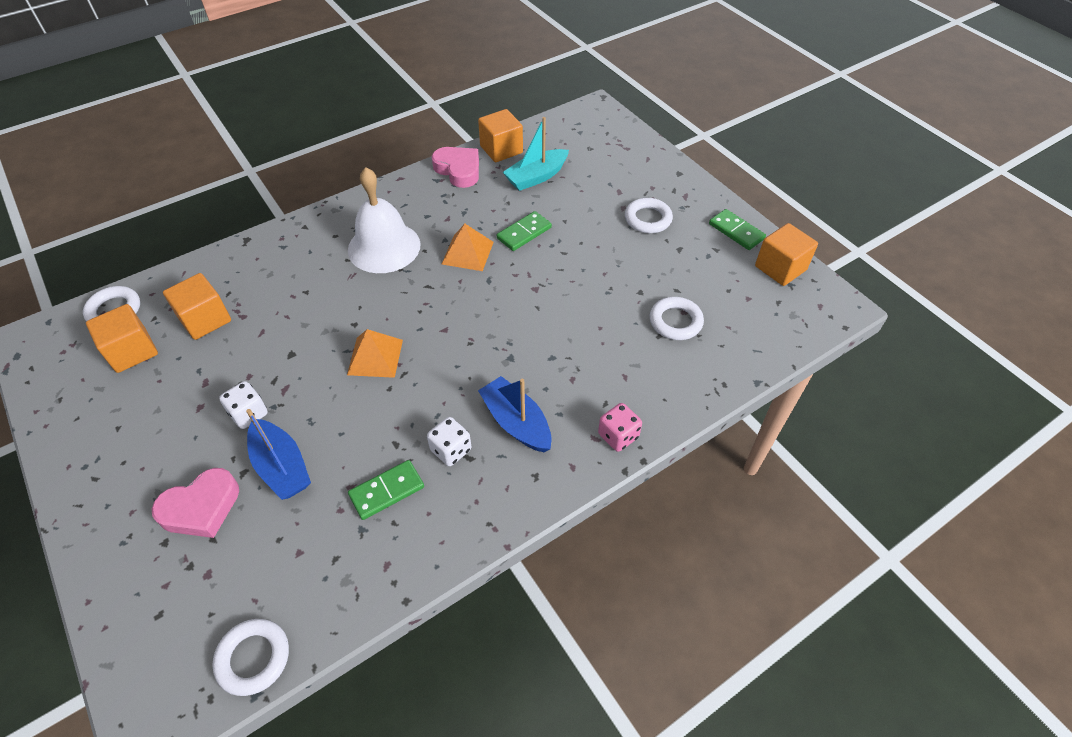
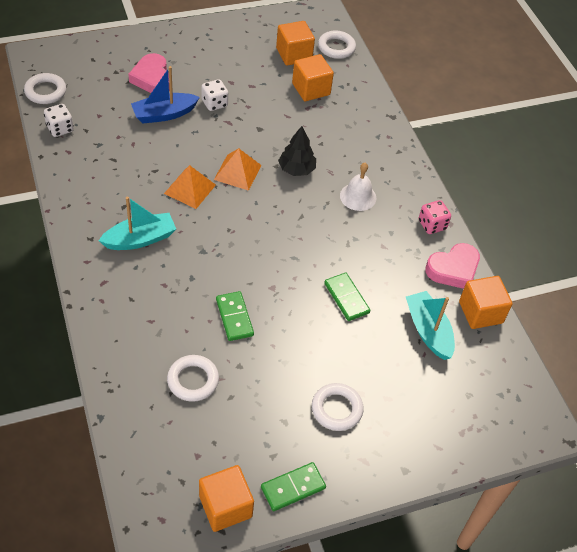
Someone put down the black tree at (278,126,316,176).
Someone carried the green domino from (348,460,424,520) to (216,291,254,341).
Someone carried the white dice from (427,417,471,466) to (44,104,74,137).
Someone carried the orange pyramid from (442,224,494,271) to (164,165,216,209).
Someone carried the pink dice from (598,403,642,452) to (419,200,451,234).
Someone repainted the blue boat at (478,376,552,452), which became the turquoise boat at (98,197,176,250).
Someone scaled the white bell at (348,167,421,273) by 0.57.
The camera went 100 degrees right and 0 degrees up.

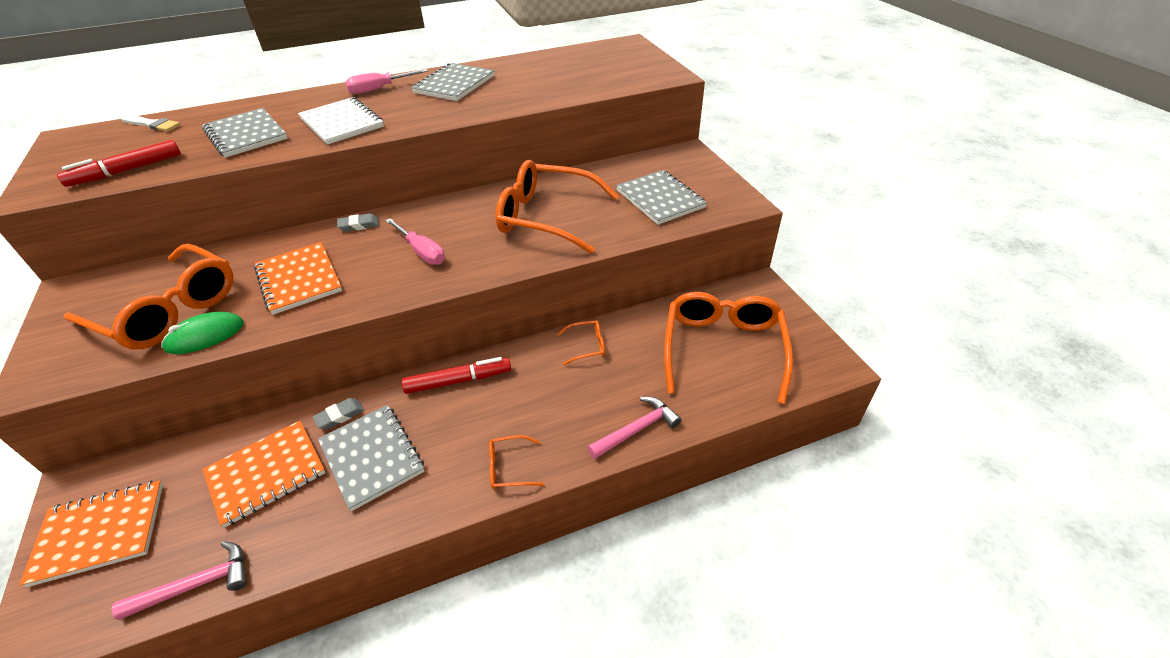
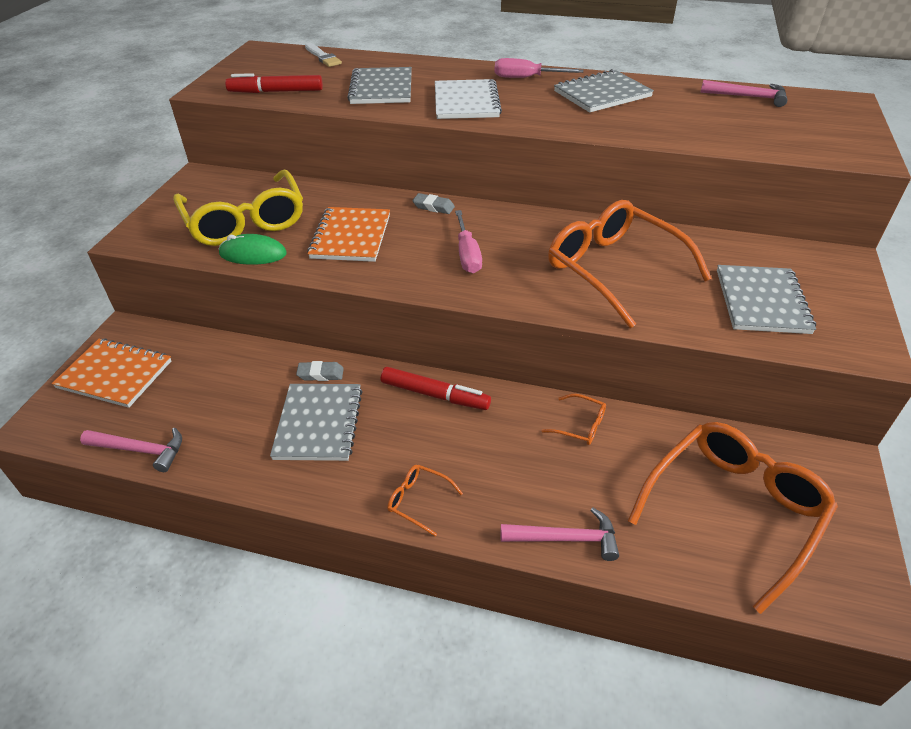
Someone took away the orange notebook at (202,421,326,528).
Someone put down the pink hammer at (700,80,787,107).
Someone repainted the orange glasses at (64,244,234,350), which became the yellow glasses at (173,170,303,246).
The camera went 35 degrees right and 0 degrees up.

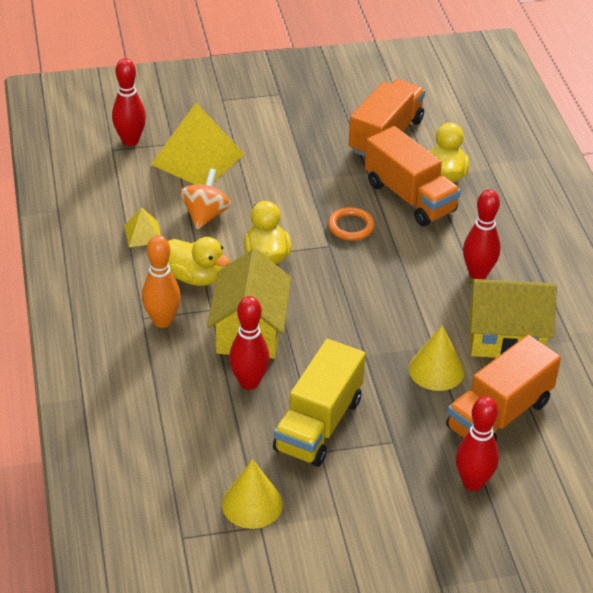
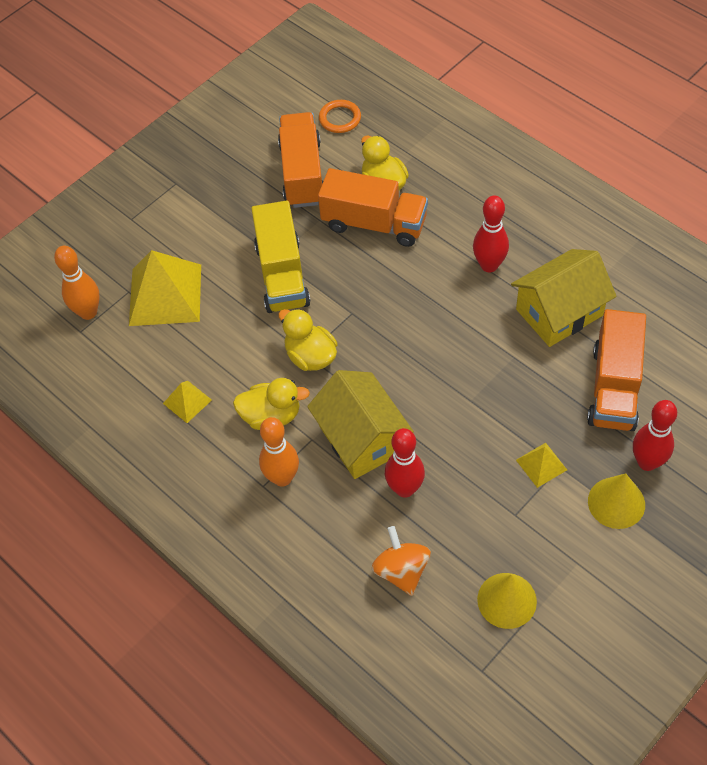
Someone put down the yellow pyramid at (516,443,567,488).
Someone carried the orange spinning top from (180,169,231,230) to (372,526,431,596).
Someone carried the yellow truck from (273,339,366,467) to (251,200,310,313).
Someone carried the orange ring from (328,207,375,241) to (319,100,361,133).
Someone carried the yellow cone from (409,325,464,391) to (588,473,645,529).
Someone repainted the red bowling pin at (112,58,146,146), which became the orange bowling pin at (54,246,100,320).
The camera went 30 degrees left and 15 degrees up.

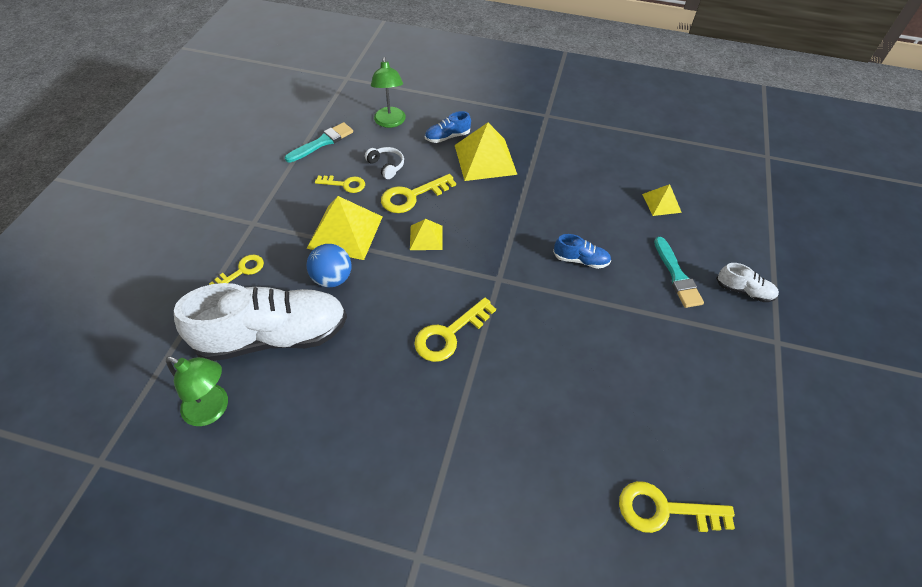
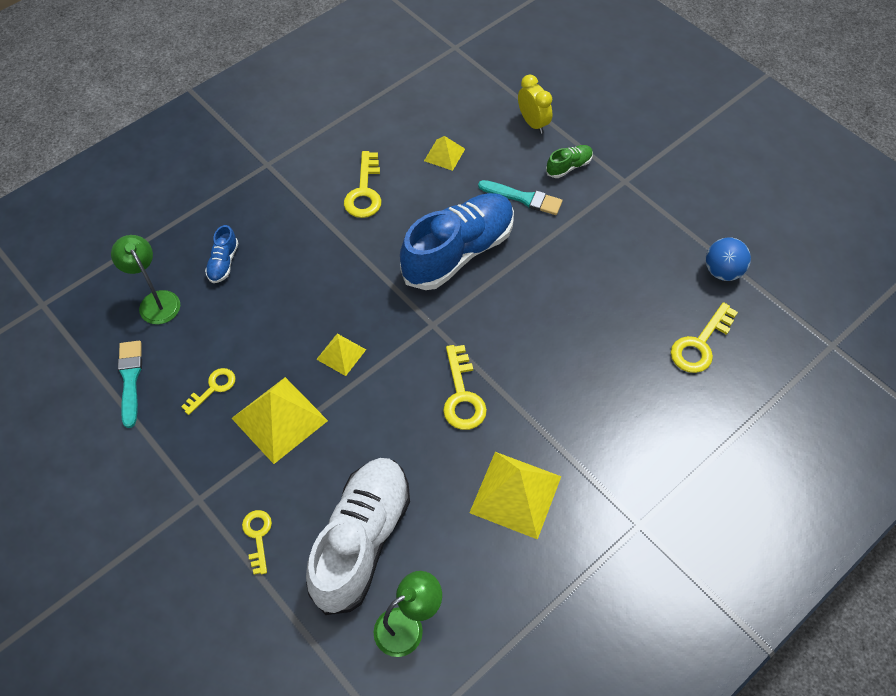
Someone took away the white headphones at (365,147,404,179).
Someone put down the yellow clock at (518,75,552,134).
Someone carried the blue ball from (307,244,352,288) to (706,237,751,281).
Someone carried the yellow key from (381,174,456,213) to (344,151,381,218).
Someone carried the yellow pyramid from (455,123,517,181) to (469,452,561,540).
Someone repainted the white shoe at (716,263,779,302), which became the green shoe at (546,145,593,178).
Someone rotated the green lamp at (371,57,406,128) by 150 degrees counterclockwise.
Someone scaled the blue shoe at (553,234,611,269) by 2.39.
The camera went 55 degrees left and 5 degrees up.

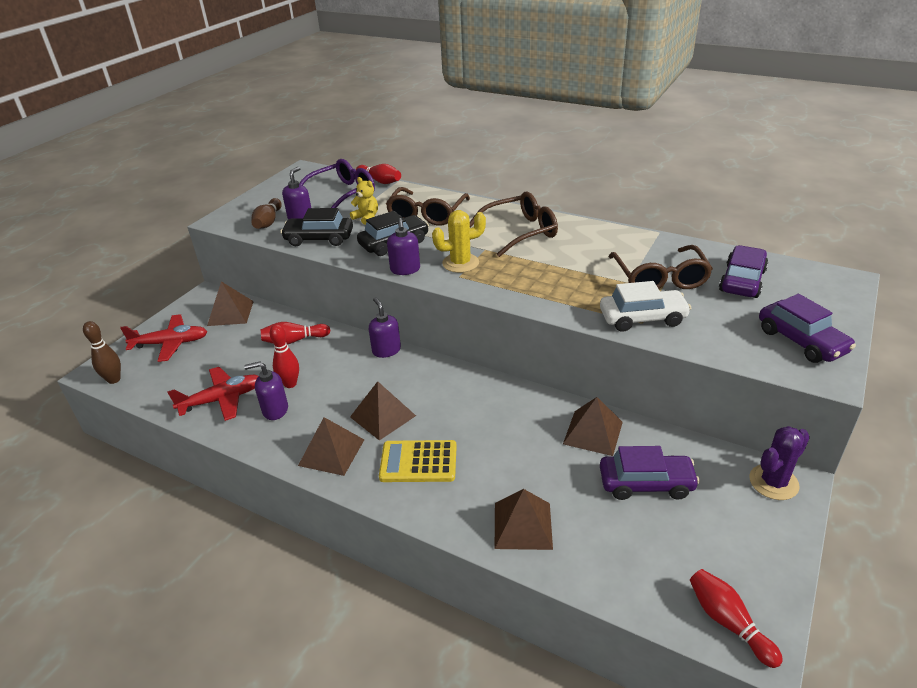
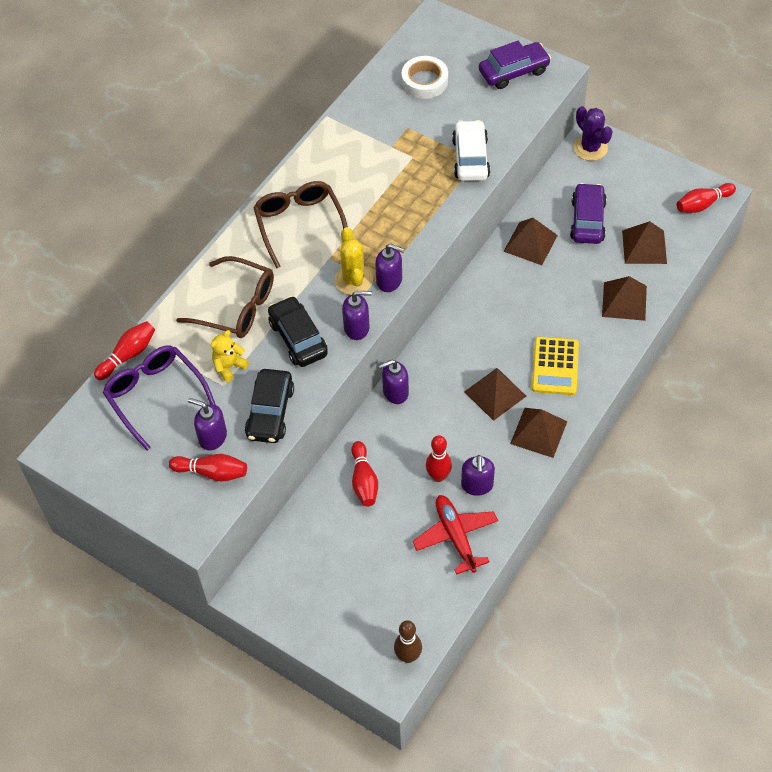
Someone took away the red plane at (120,314,207,362).
Someone took away the brown glasses at (609,245,713,289).
Someone put down the purple soap dispenser at (375,243,405,292).
Someone carried the brown pyramid from (207,282,254,326) to (622,221,667,264).
Someone swapped the purple car at (719,245,768,298) for the white tape at (402,56,448,99).
Someone repainted the brown bowling pin at (252,198,282,229), which became the red bowling pin at (169,454,247,482).
The camera went 85 degrees left and 20 degrees up.

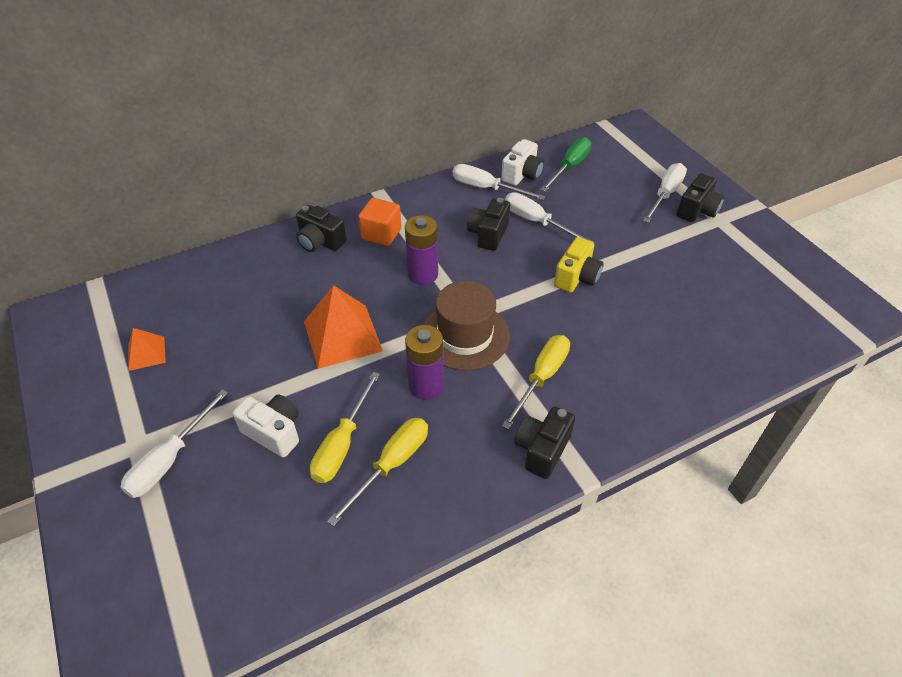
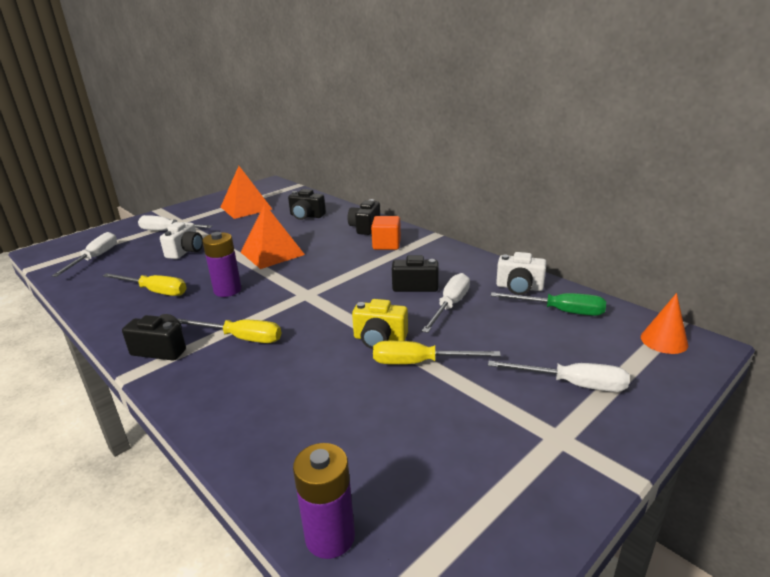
Someone took away the brown hat at (423,281,510,371).
Someone put down the orange cone at (641,293,688,354).
Someone carried the yellow screwdriver from (310,372,380,483) to (373,341,501,364).
Someone carried the purple battery from (405,215,438,285) to (293,443,355,559).
Someone carried the white screwdriver from (453,164,546,200) to (52,232,117,277).
Someone carried the black camera from (677,173,724,222) to (288,189,326,220).
Someone scaled the orange pyramid at (128,328,166,371) by 1.88.
The camera went 75 degrees right and 20 degrees down.

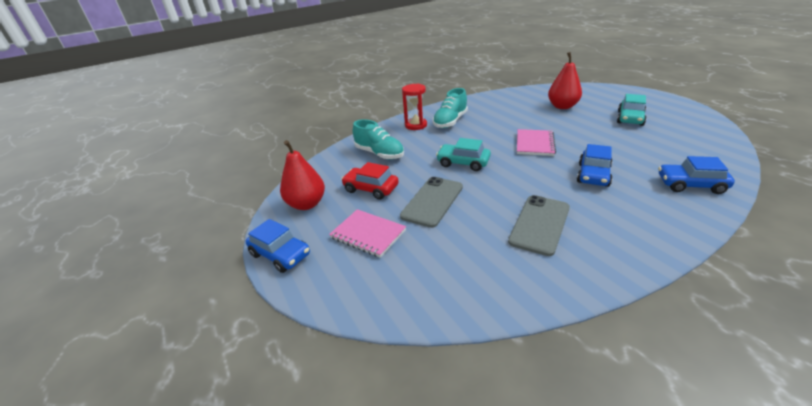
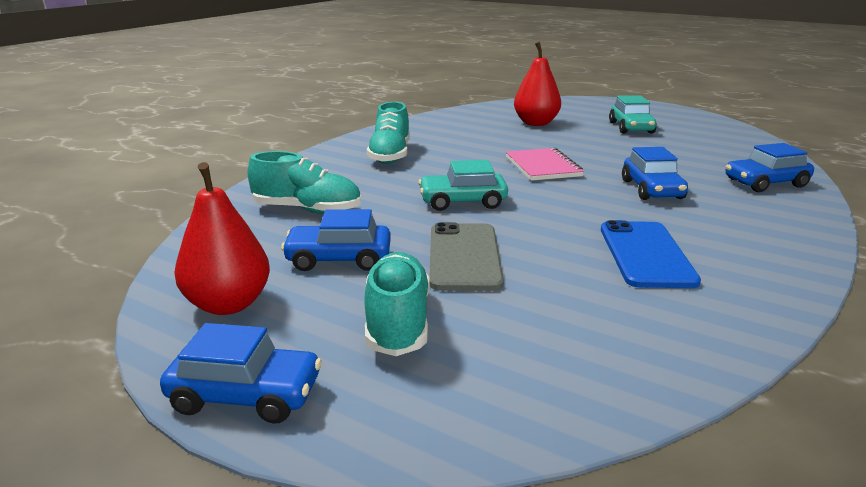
Someone took away the red hourglass at (402,83,427,130).
Someone swapped the pink notebook at (329,209,406,258) for the turquoise shoe at (364,252,430,356).
Someone repainted the red car at (341,162,399,200), which became the blue car at (281,209,391,271).
Someone repainted the grey phone at (508,195,570,256), which became the blue phone at (601,220,701,288).
The camera went 30 degrees left and 10 degrees down.

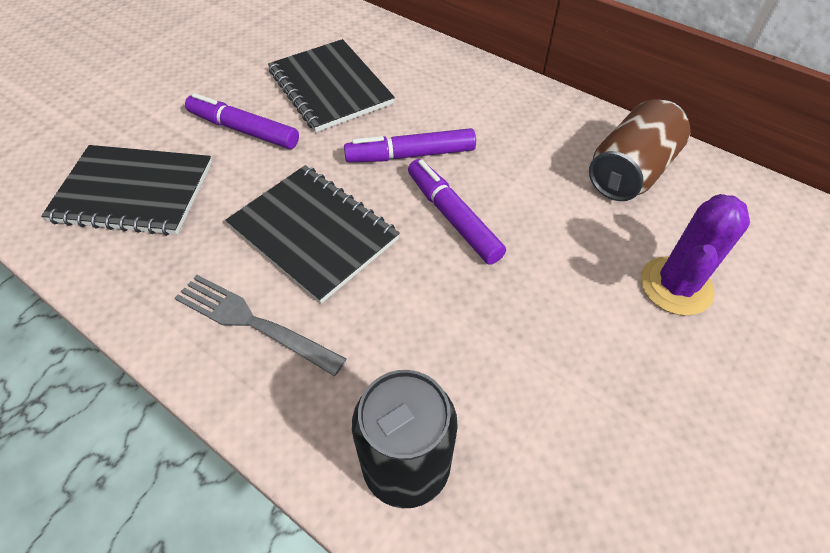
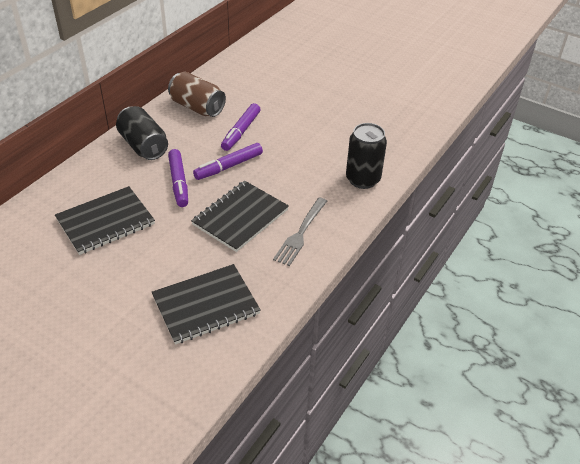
Someone took away the purple cactus at (641,194,750,316).
Someone put down the black can at (116,106,168,160).
Someone carried the purple marker from (185,93,299,149) to (221,103,260,151).
Someone rotated the black notebook at (41,145,212,236) by 60 degrees clockwise.
The camera went 95 degrees left and 10 degrees down.

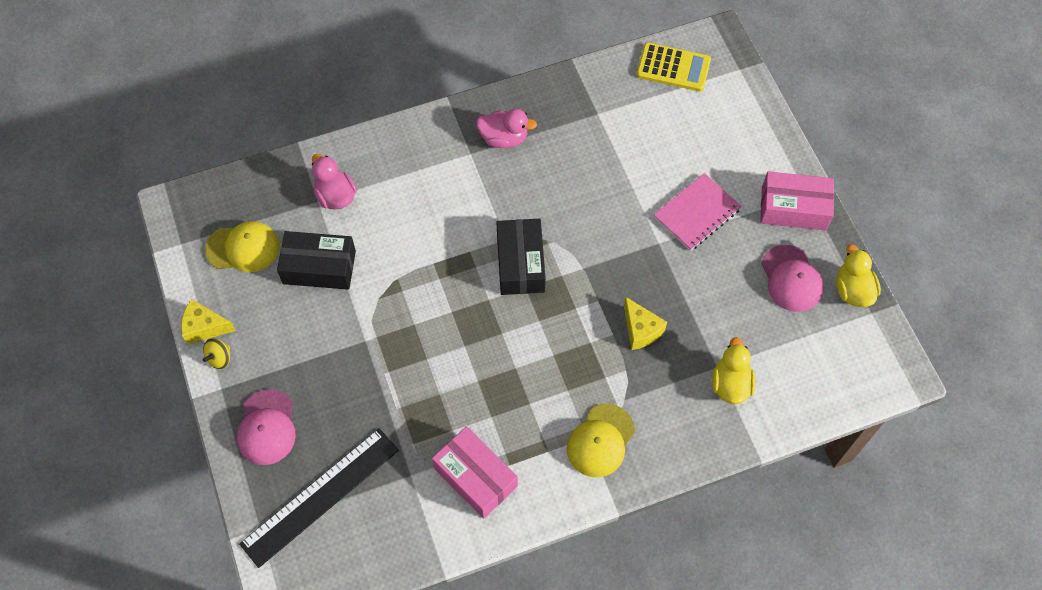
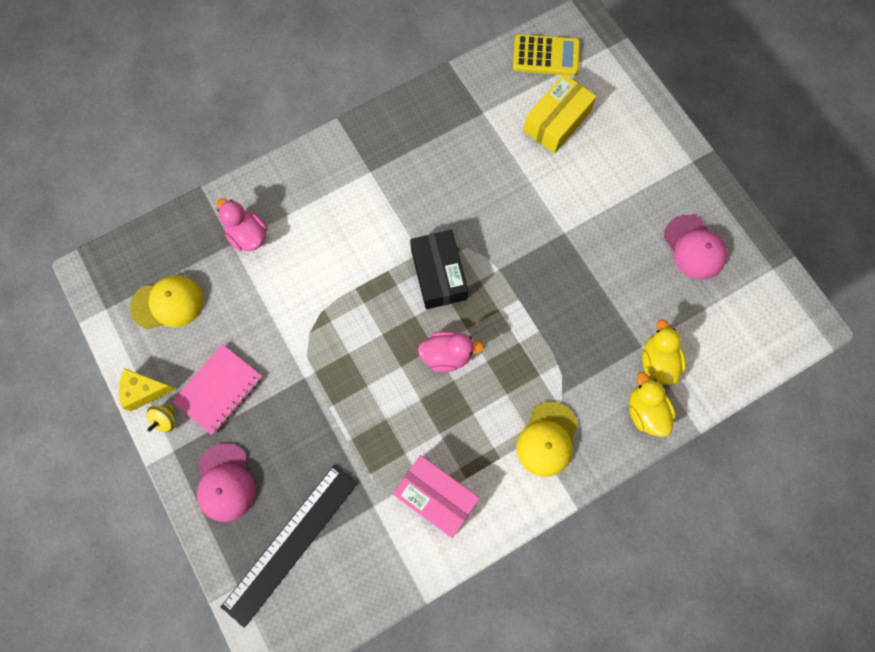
Someone took away the black box at (277,231,356,290).
Someone took away the yellow cheese at (624,297,667,350).
Someone took away the pink box at (760,171,834,230).
Someone put down the yellow box at (523,74,596,154).
Someone carried the pink duck from (476,109,537,148) to (418,331,484,372).
Someone carried the pink notebook from (654,173,742,251) to (172,344,263,435).
Someone carried the yellow duck from (836,244,881,307) to (629,372,676,437).
The camera went 10 degrees left and 10 degrees up.

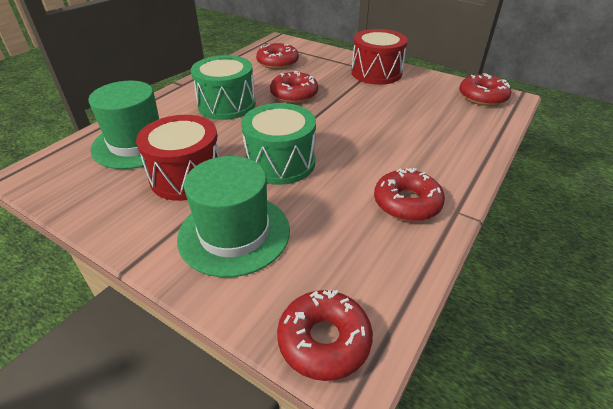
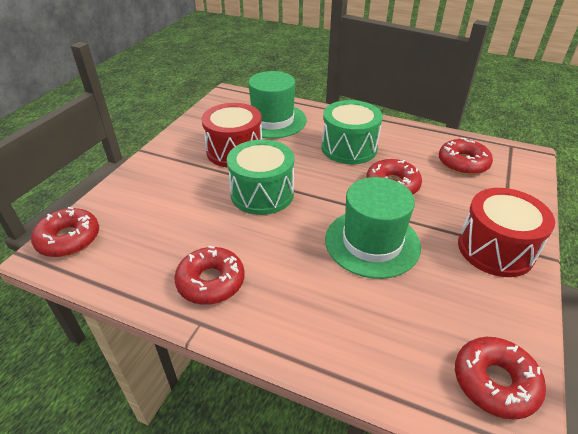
Someone carried the green hat from (177,156,290,277) to (325,177,421,279).
The camera went 80 degrees right and 0 degrees up.

